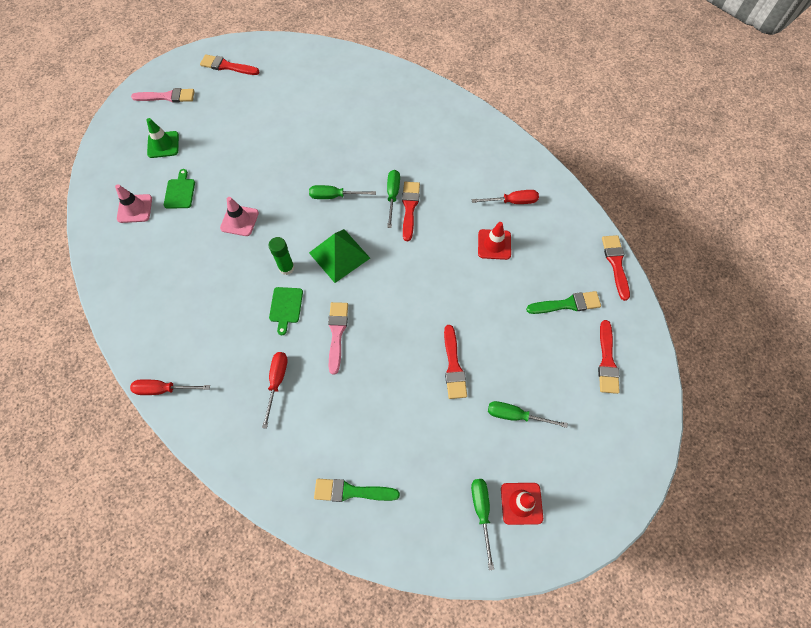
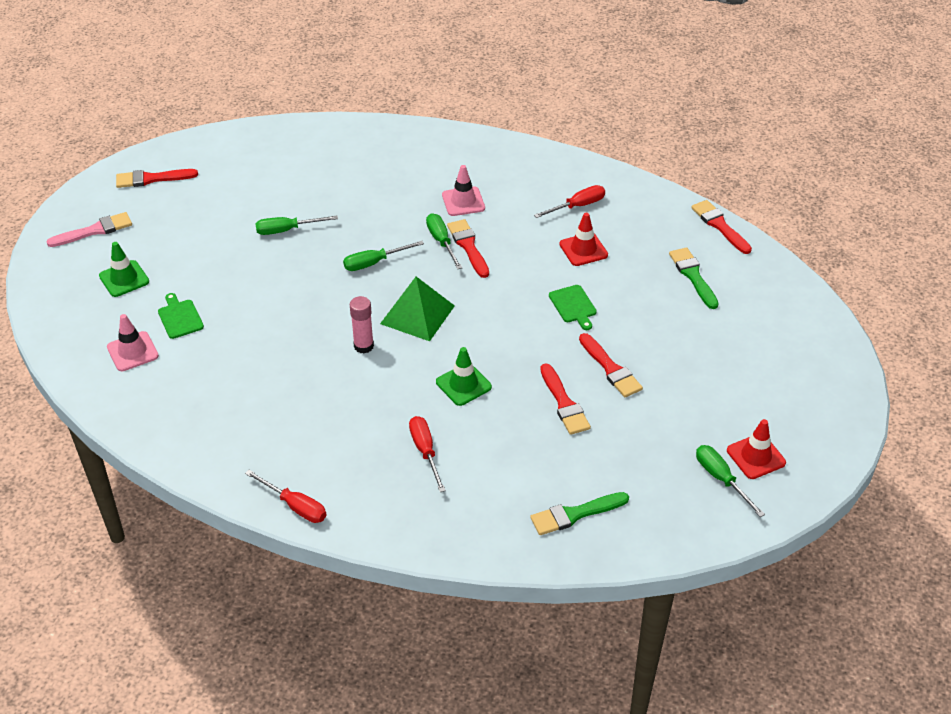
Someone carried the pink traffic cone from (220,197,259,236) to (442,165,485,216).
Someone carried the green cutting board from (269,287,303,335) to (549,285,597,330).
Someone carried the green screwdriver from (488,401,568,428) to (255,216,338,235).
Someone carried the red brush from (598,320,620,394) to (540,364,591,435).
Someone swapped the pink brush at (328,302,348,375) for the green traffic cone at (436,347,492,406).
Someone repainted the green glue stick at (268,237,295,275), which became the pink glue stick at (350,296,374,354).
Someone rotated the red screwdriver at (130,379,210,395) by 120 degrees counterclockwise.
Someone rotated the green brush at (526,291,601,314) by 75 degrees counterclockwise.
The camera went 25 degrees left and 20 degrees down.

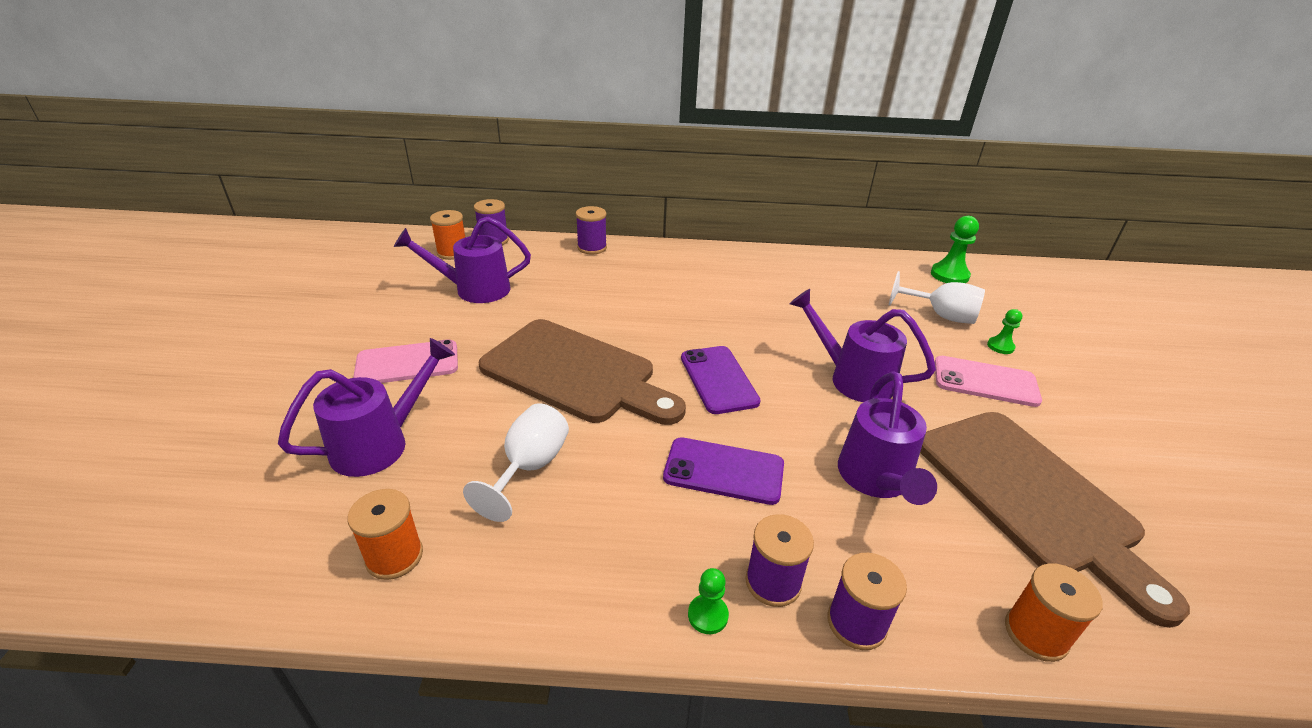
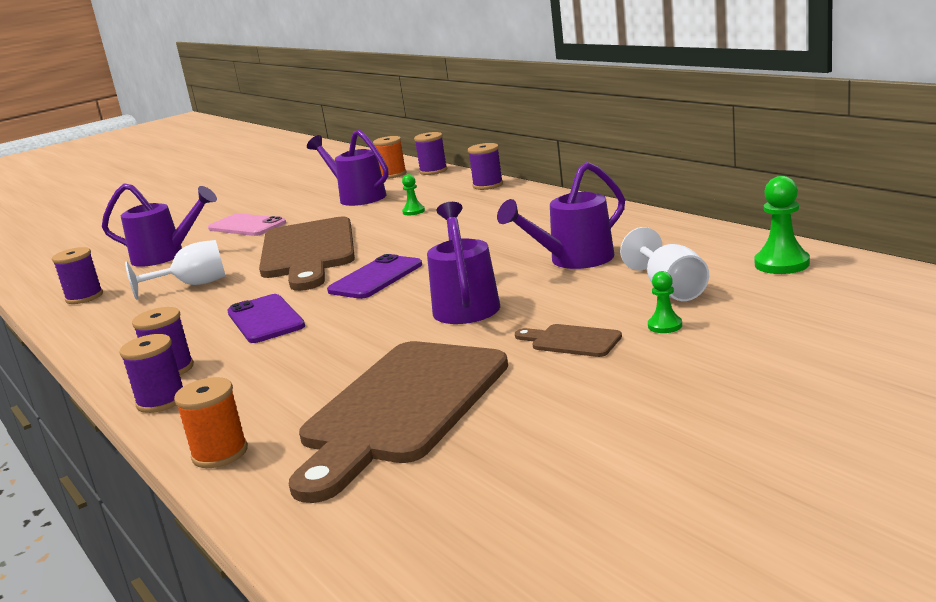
Someone carried the green pawn from (688,568,729,634) to (402,174,425,215).
Someone carried the purple watering can from (838,371,937,505) to (497,162,625,269).
Someone swapped the pink phone at (935,356,1042,407) for the brown cutting board at (515,324,622,357).
Someone repainted the orange spool at (347,489,423,580), which became the purple spool at (52,247,103,304).
The camera went 55 degrees right and 15 degrees down.

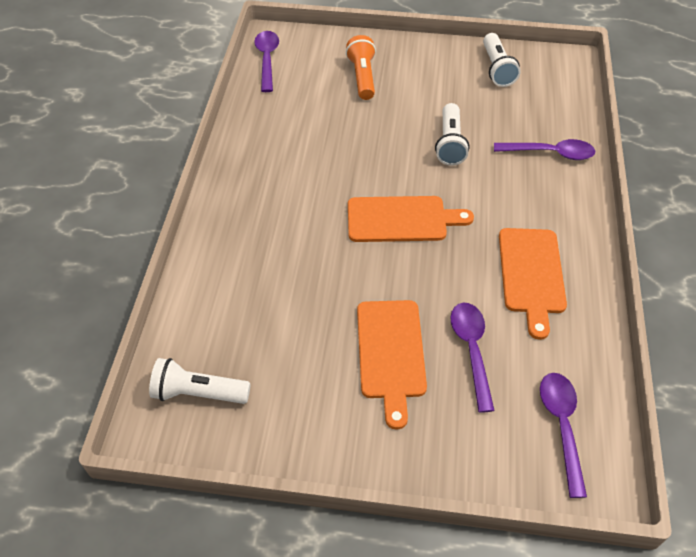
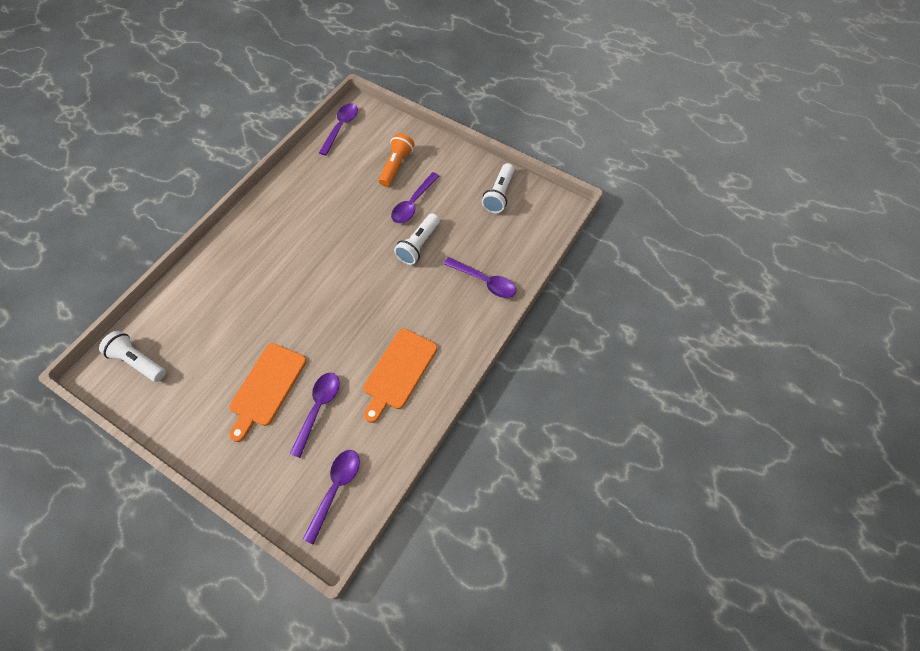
Someone took away the orange cutting board at (348,196,474,242).
Someone put down the purple spoon at (391,172,439,223).
The camera went 25 degrees right and 10 degrees up.

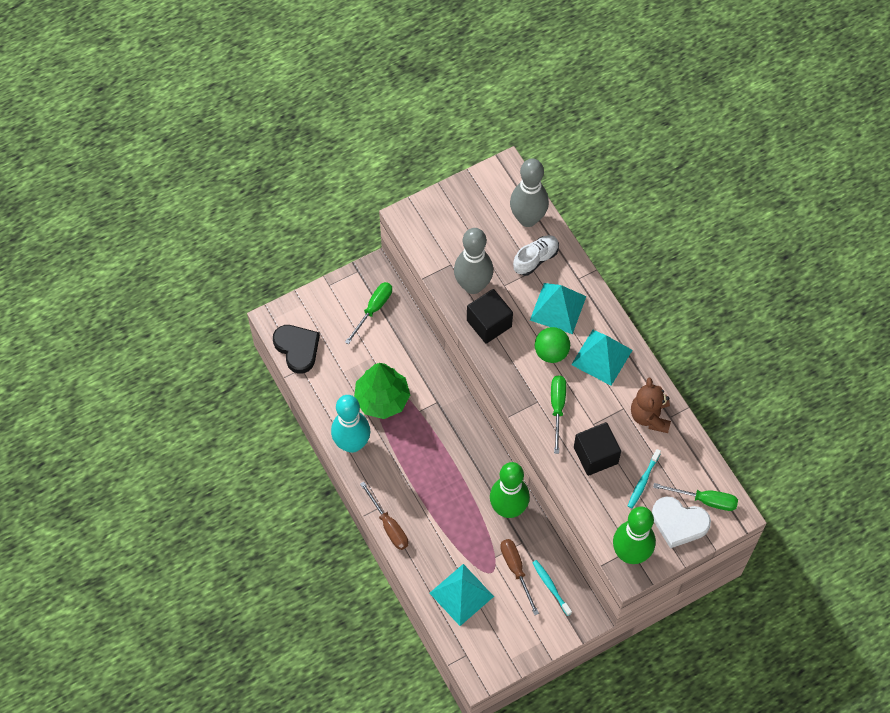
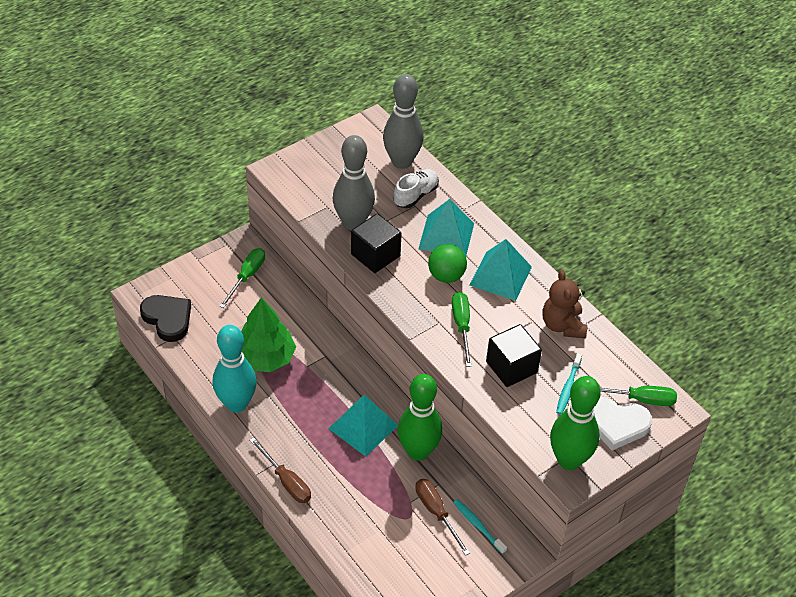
Someone carried the turquoise pyramid from (430,564,494,626) to (329,395,398,457).
The camera went 10 degrees left and 15 degrees down.

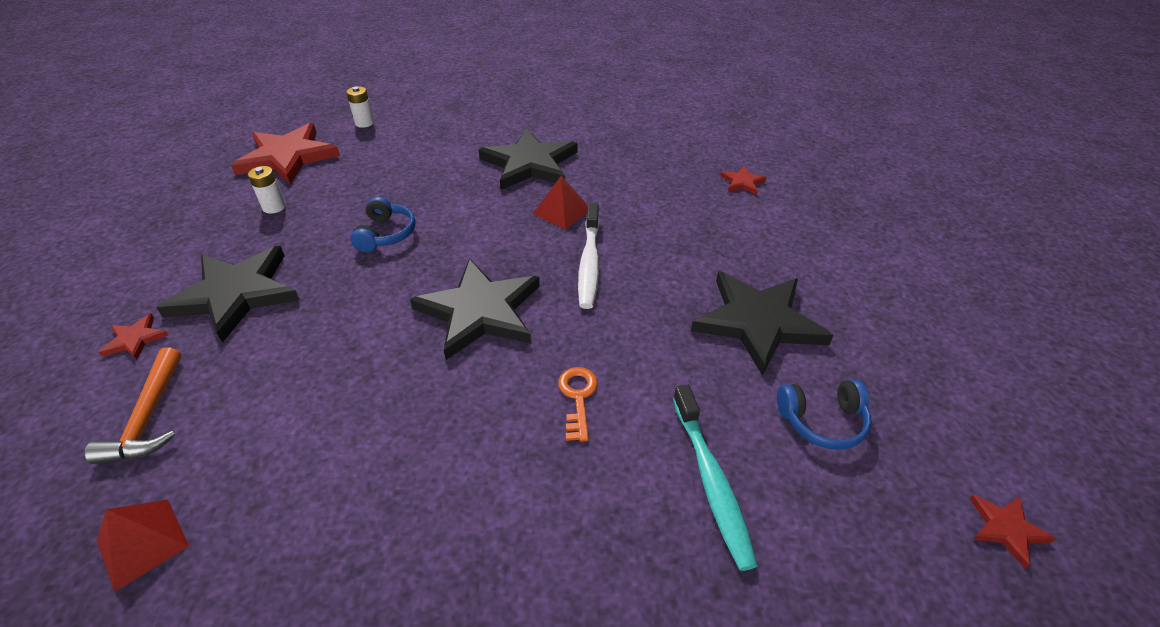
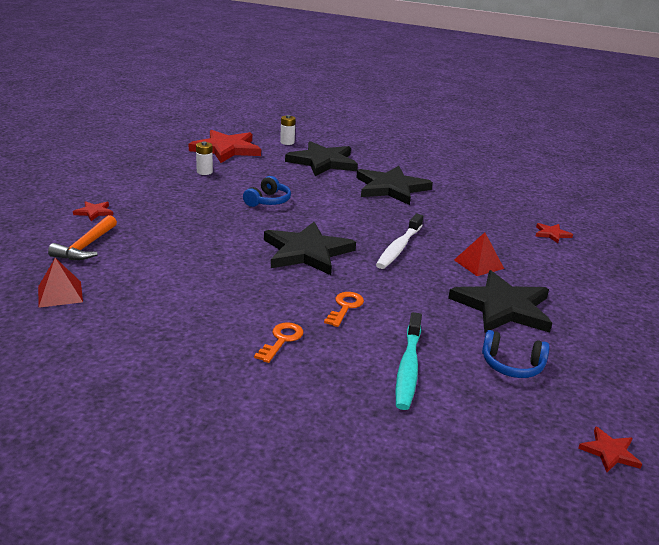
Someone put down the orange key at (254,322,303,363).
Someone carried the black star from (156,246,300,343) to (285,141,358,176).
Someone carried the red pyramid from (533,176,588,229) to (454,232,504,276).
The camera went 20 degrees right and 15 degrees down.

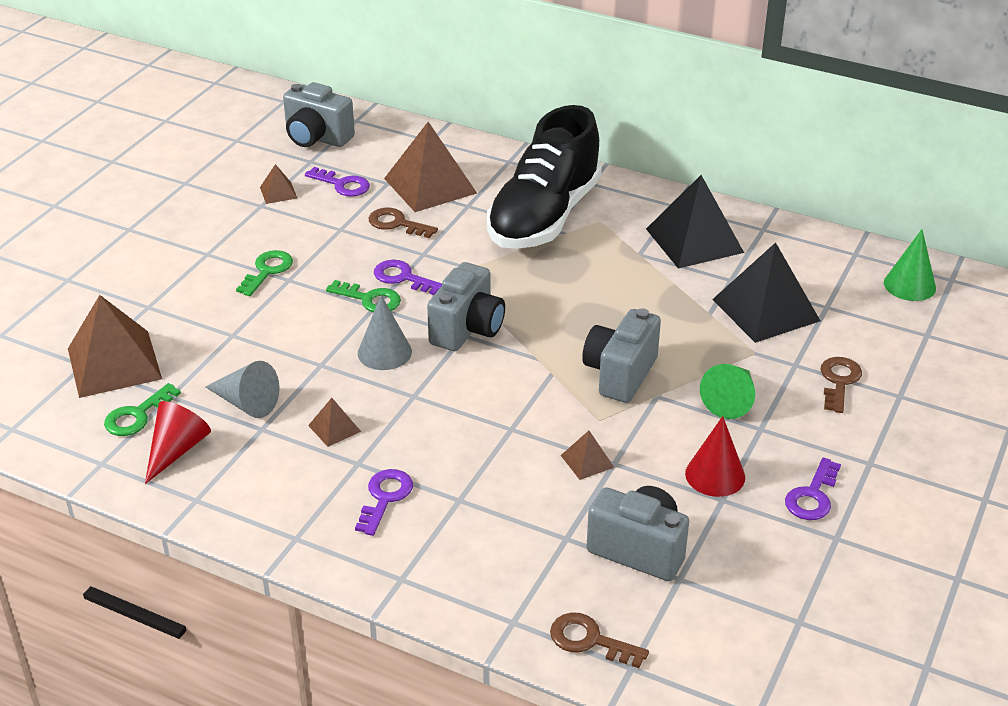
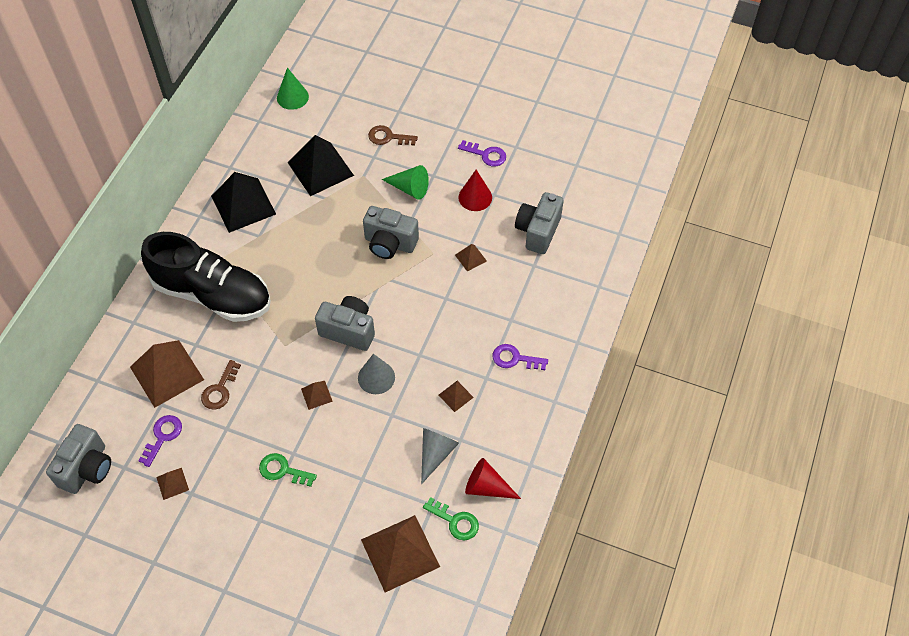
Someone took away the purple key at (374,260,442,295).
Someone took away the brown key at (550,613,649,668).
Someone swapped the green key at (326,280,401,312) for the brown pyramid at (301,381,333,410).
The camera went 95 degrees left and 20 degrees up.

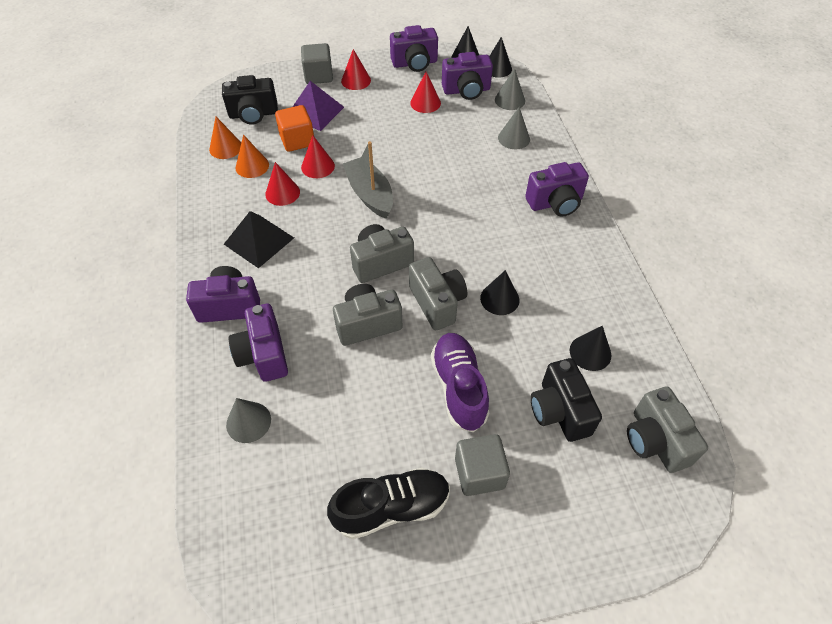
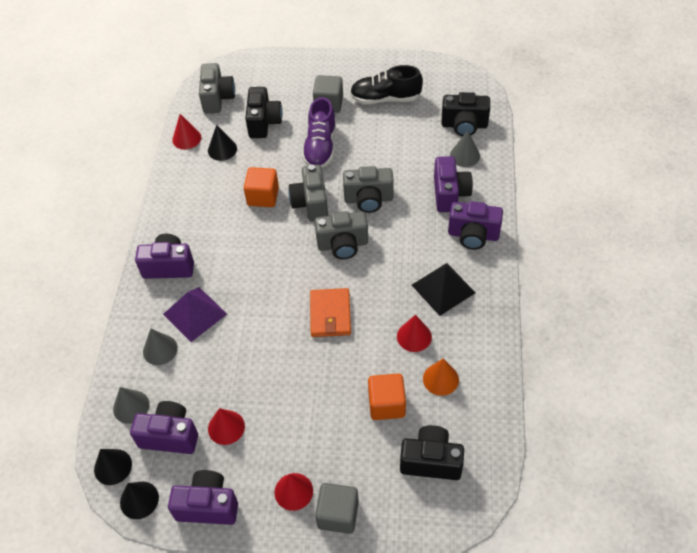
Someone took away the orange cone at (209,117,241,159).
Someone put down the black camera at (442,92,490,136).
Someone carried the purple pyramid from (293,81,344,131) to (163,287,227,342).
Someone carried the red cone from (301,135,335,178) to (172,114,201,149).
Someone swapped the grey boat at (343,141,393,219) for the orange wallet at (310,288,351,337).
Someone swapped the black cone at (480,270,520,315) for the orange cube at (244,167,279,207).
The camera went 160 degrees left and 0 degrees up.

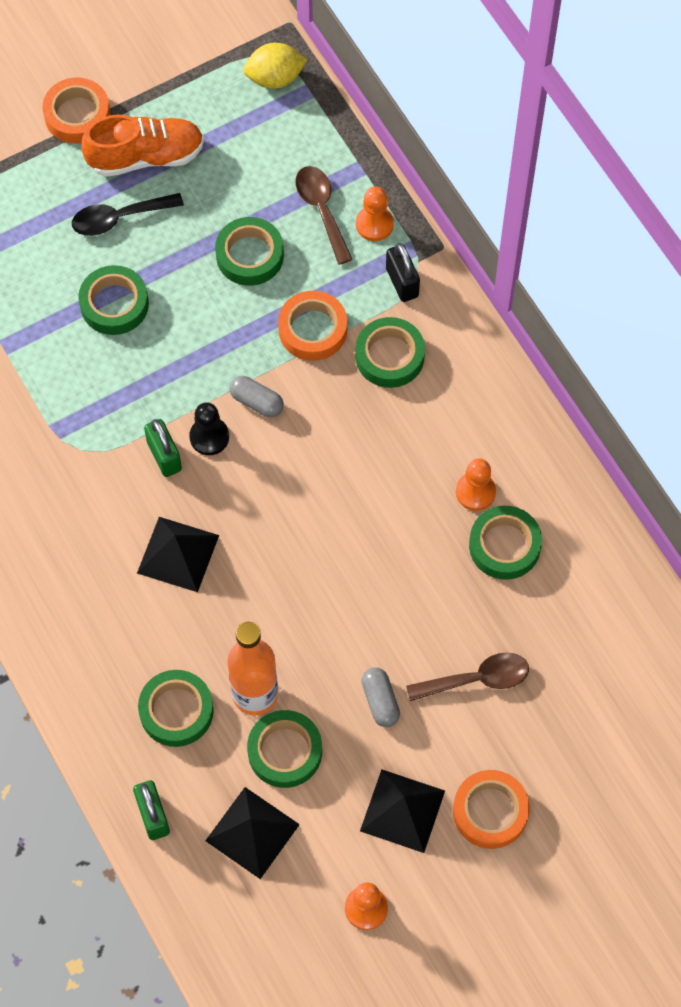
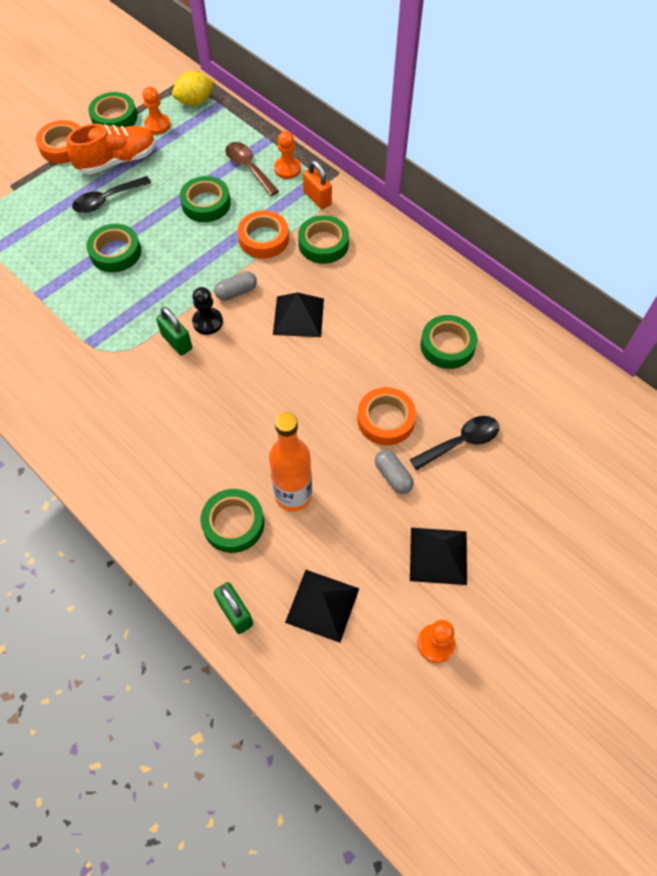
Someone carried the black pyramid from (137,517,219,592) to (273,292,324,337).
Someone carried the green tape from (247,710,322,788) to (88,92,137,127).
Someone carried the orange tape from (453,770,530,849) to (357,387,416,445).
Someone carried the orange pawn from (456,458,496,511) to (142,87,171,135).
Someone repainted the black padlock at (386,243,420,302), which became the orange padlock at (303,160,332,209).
Someone repainted the brown spoon at (406,653,529,701), which became the black spoon at (410,416,499,470).
Someone rotated the grey capsule at (229,376,284,417) by 45 degrees counterclockwise.
The camera went 15 degrees left and 5 degrees down.

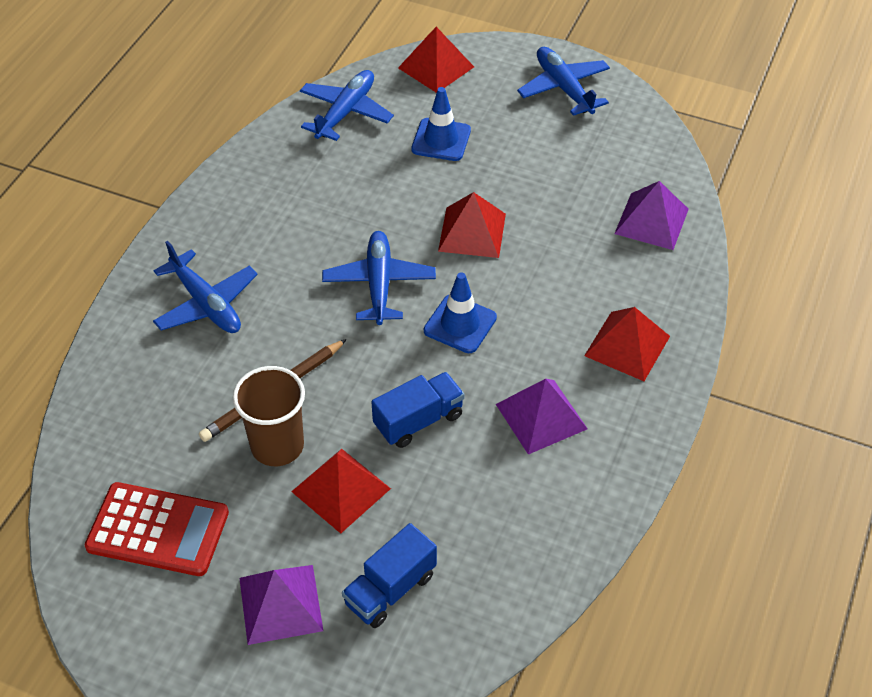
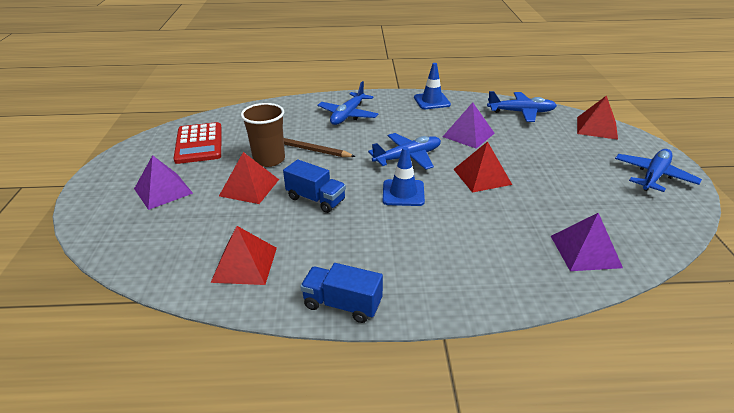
Someone carried the blue truck from (342,523,437,628) to (300,263,383,323).
Someone carried the blue traffic cone from (411,87,471,161) to (414,63,451,109).
Someone carried the purple pyramid from (496,379,588,455) to (443,102,495,149).
Someone carried the red pyramid from (584,307,670,381) to (211,226,277,285).
The camera went 65 degrees right and 15 degrees down.

